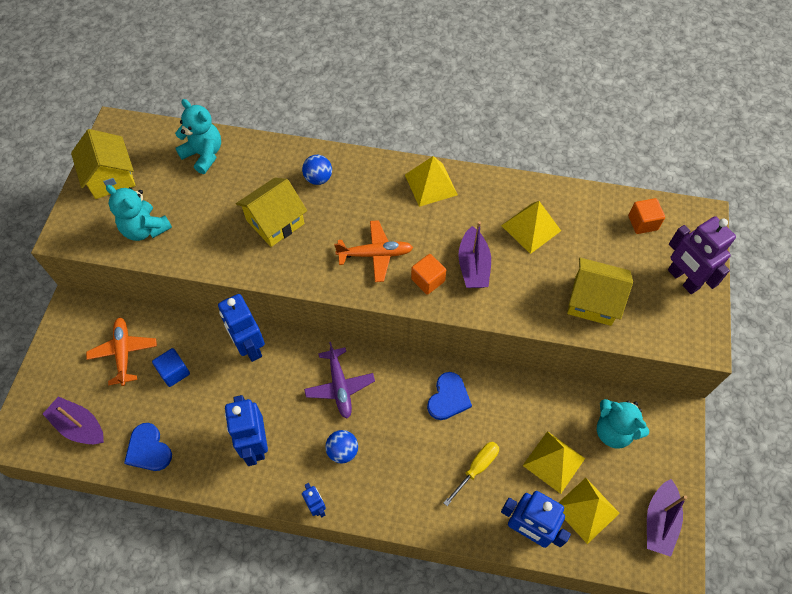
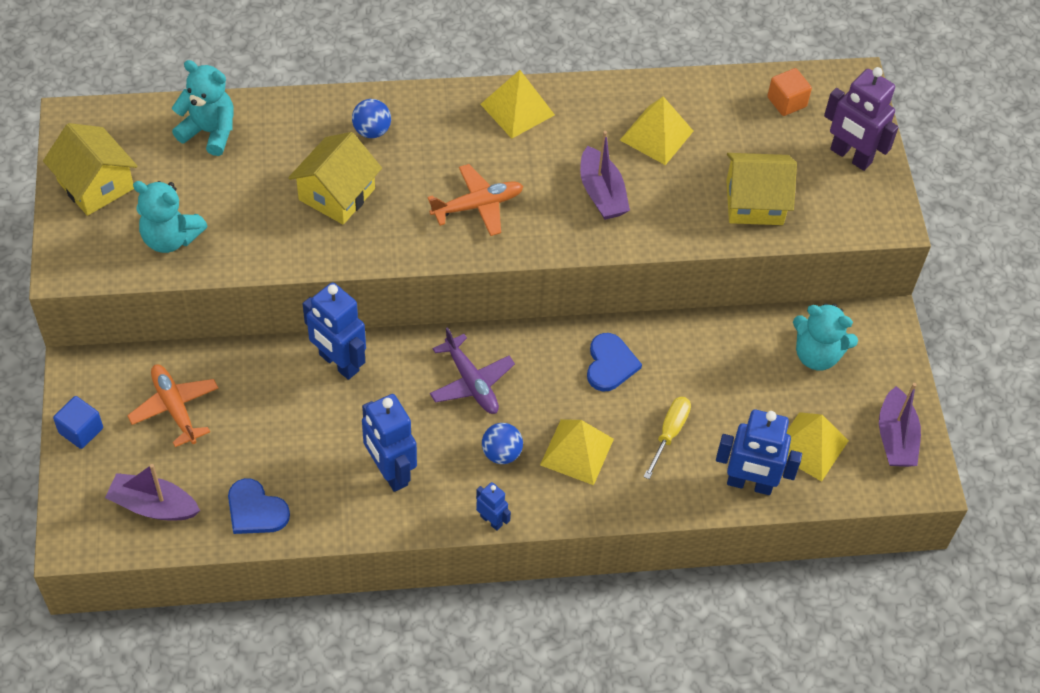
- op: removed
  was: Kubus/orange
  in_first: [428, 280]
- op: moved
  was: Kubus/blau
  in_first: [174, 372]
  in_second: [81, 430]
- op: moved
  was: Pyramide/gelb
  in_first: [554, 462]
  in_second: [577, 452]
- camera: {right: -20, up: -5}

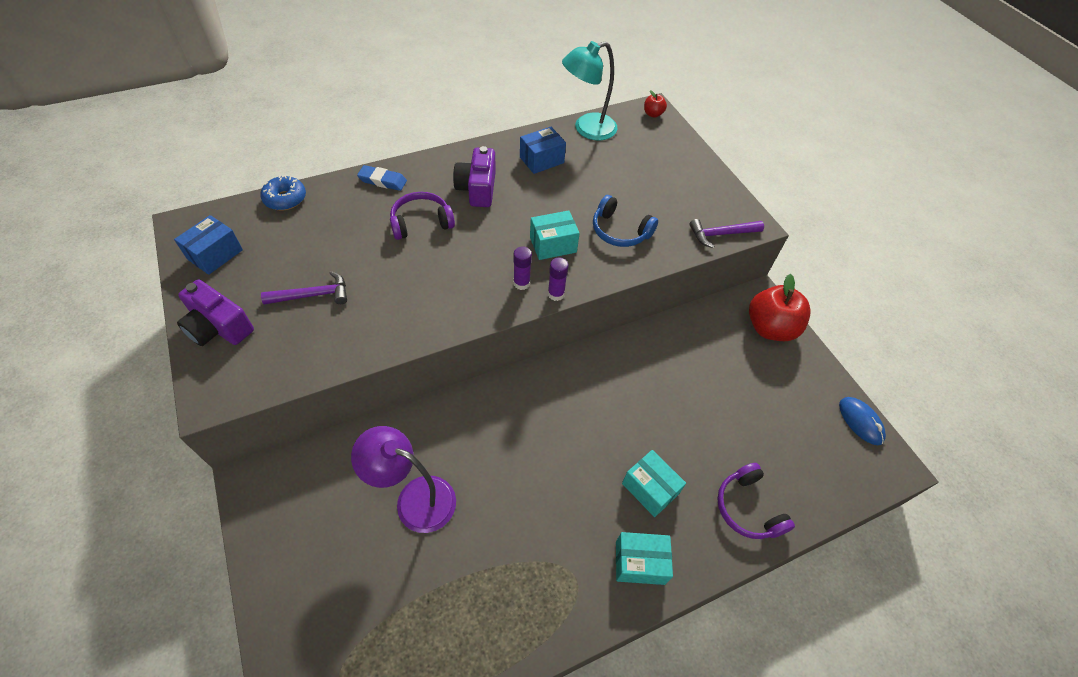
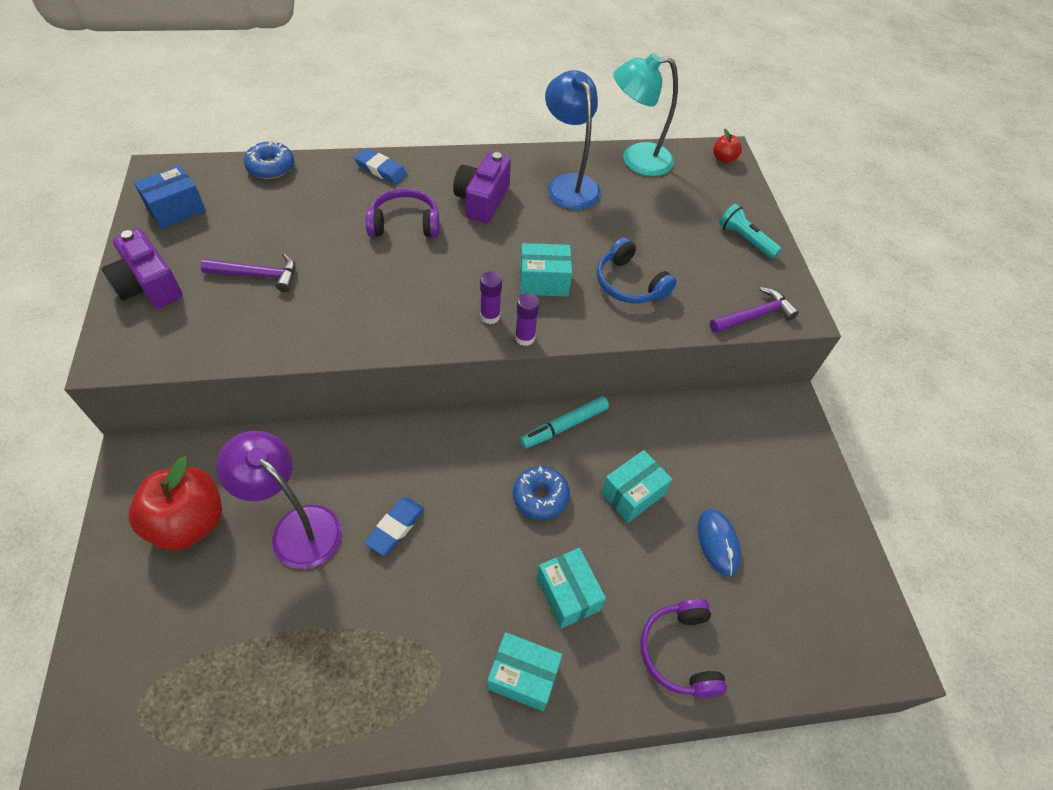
- op: added
  now: Radiergummi/blau
  in_second: [395, 527]
- op: added
  now: Donut/blau
  in_second: [540, 497]
- op: added
  now: Filzstift/türkis
  in_second: [564, 426]
- op: added
  now: Schachtel/türkis
  in_second: [632, 494]
- op: added
  now: Taschenlampe/türkis
  in_second: [745, 239]
- op: moved
  was: Apfel/rot
  in_first: [770, 328]
  in_second: [189, 522]
- op: moved
  was: Computermaus/blau
  in_first: [860, 421]
  in_second: [718, 542]
- op: replaced
  was: Schachtel/blau
  now: Lampe/blau
  in_first: [541, 160]
  in_second: [569, 184]
- op: turned
  was: Hammer/lila
  in_first: [721, 234]
  in_second: [754, 315]
  clockwise: 150
- camera: {right: 15, up: 0}

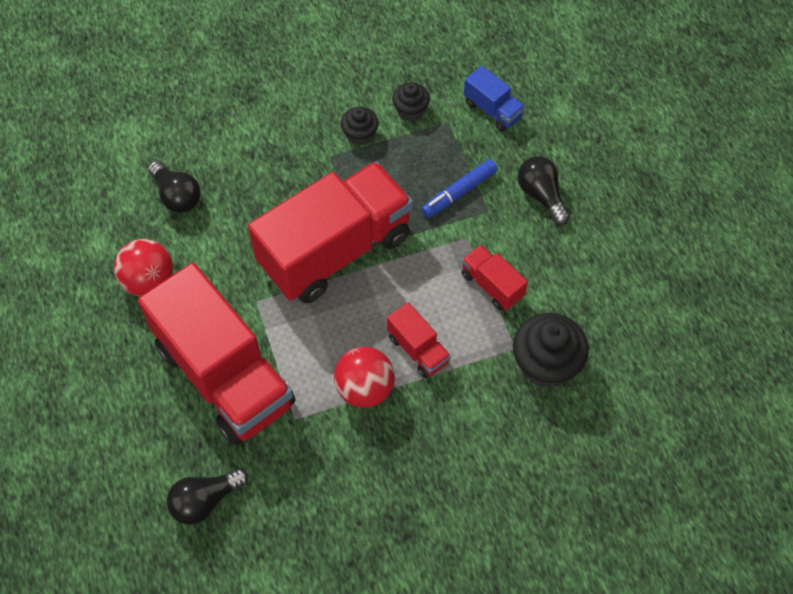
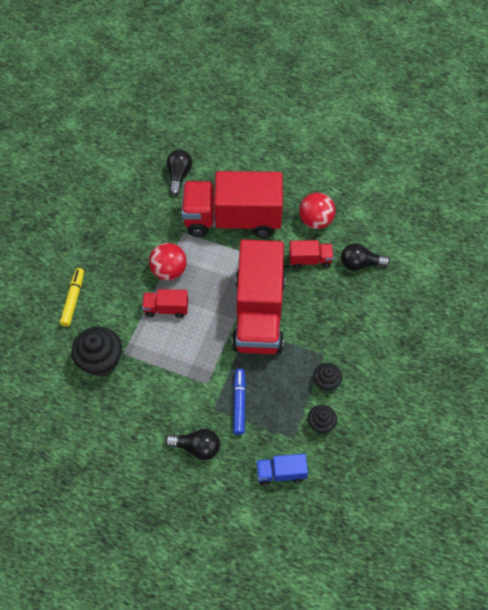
- op: added
  now: Filzstift/gelb
  in_second: [73, 299]
- op: moved
  was: Lastwagen/rot
  in_first: [492, 285]
  in_second: [310, 260]
- camera: {right: 130, up: 0}

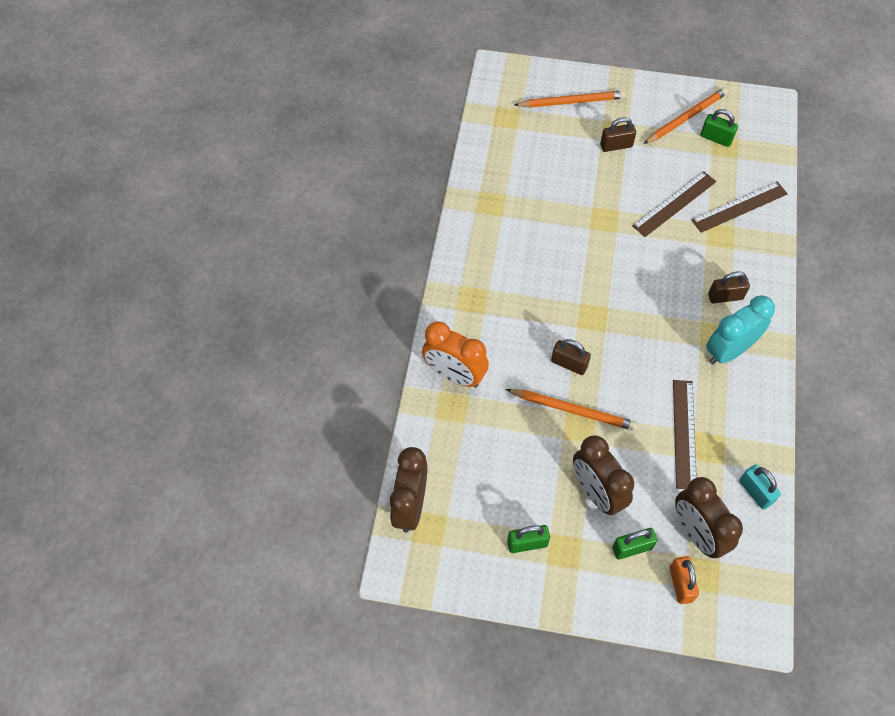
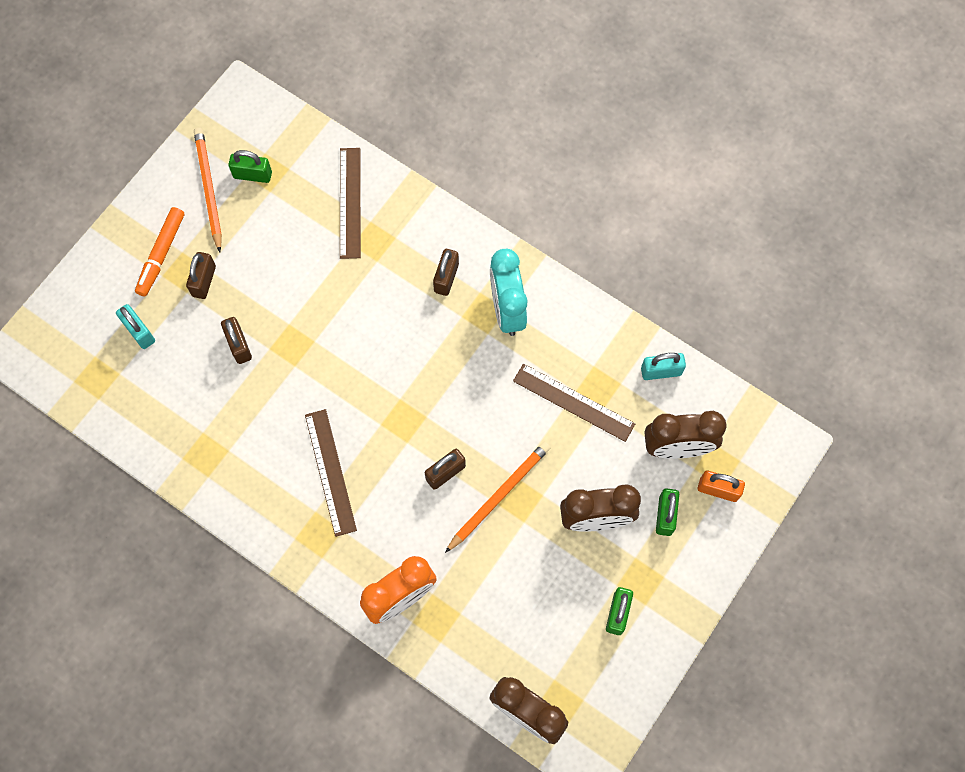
- op: removed
  was: Bleistift/orange
  in_first: [571, 101]
- op: added
  now: Vorhängeschloss/türkis
  in_second: [139, 332]
- op: added
  now: Filzstift/orange
  in_second: [161, 254]
- op: added
  now: Vorhängeschloss/braun
  in_second: [239, 345]
- op: moved
  was: Lineal/braun
  in_first: [674, 204]
  in_second: [330, 472]
- op: turned
  was: Vorhängeschloss/grün
  in_first: [716, 138]
  in_second: [252, 175]
  clockwise: 45
- camera: {right: -65, up: 10}

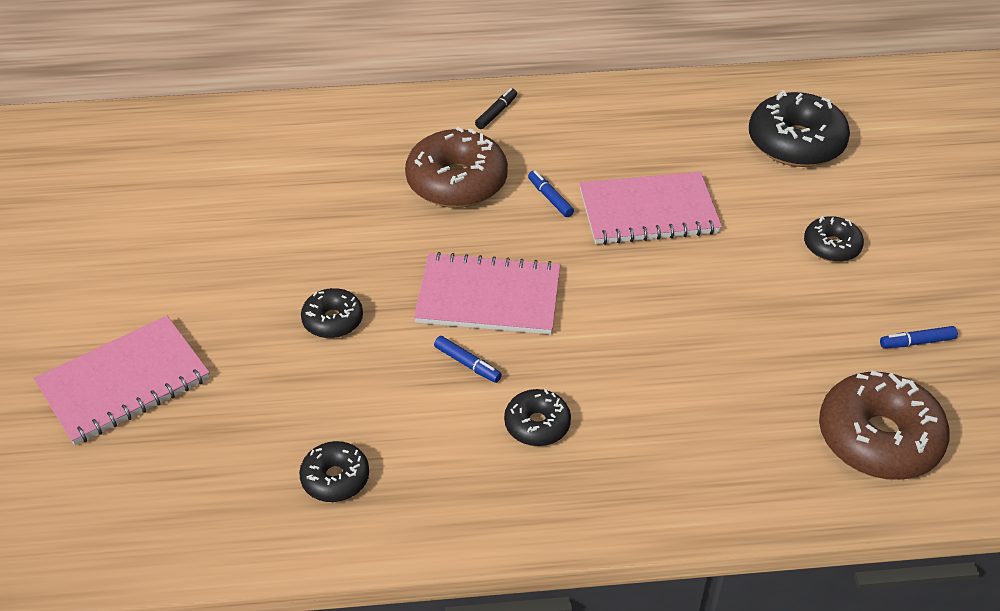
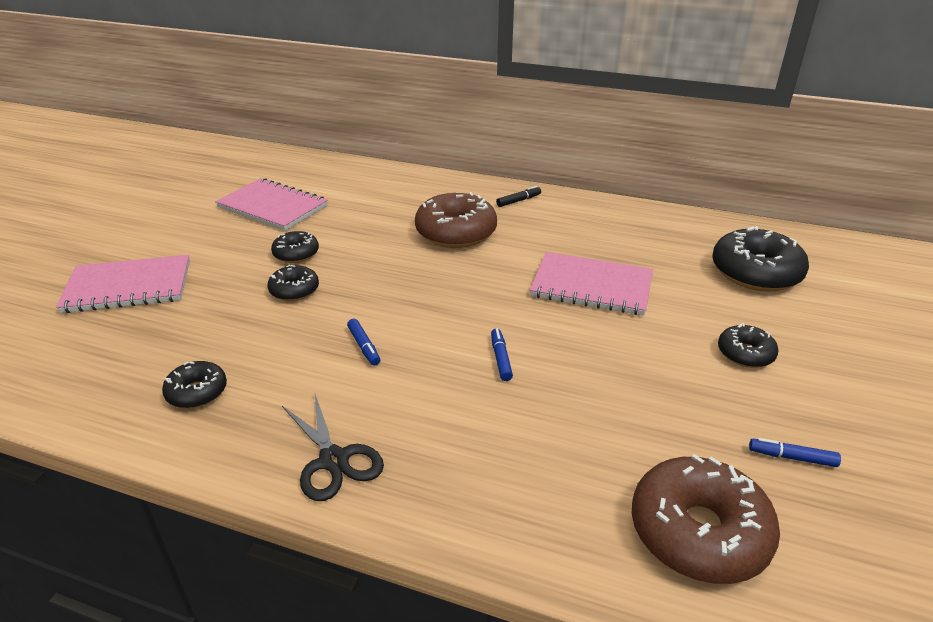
- op: added
  now: Schere/schwarz
  in_second: [333, 460]
- op: moved
  was: Notizbuch/rosa
  in_first: [488, 297]
  in_second: [272, 207]
- op: moved
  was: Donut/schwarz
  in_first: [537, 425]
  in_second: [296, 254]
- op: moved
  was: Filzstift/blau
  in_first: [550, 198]
  in_second: [500, 359]
- camera: {right: 25, up: -10}

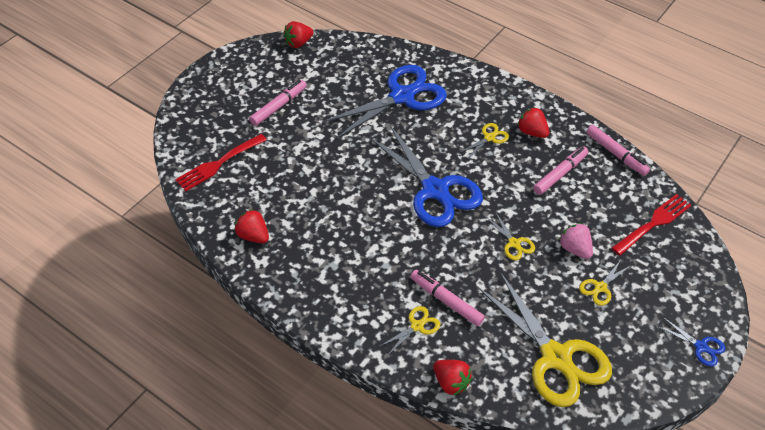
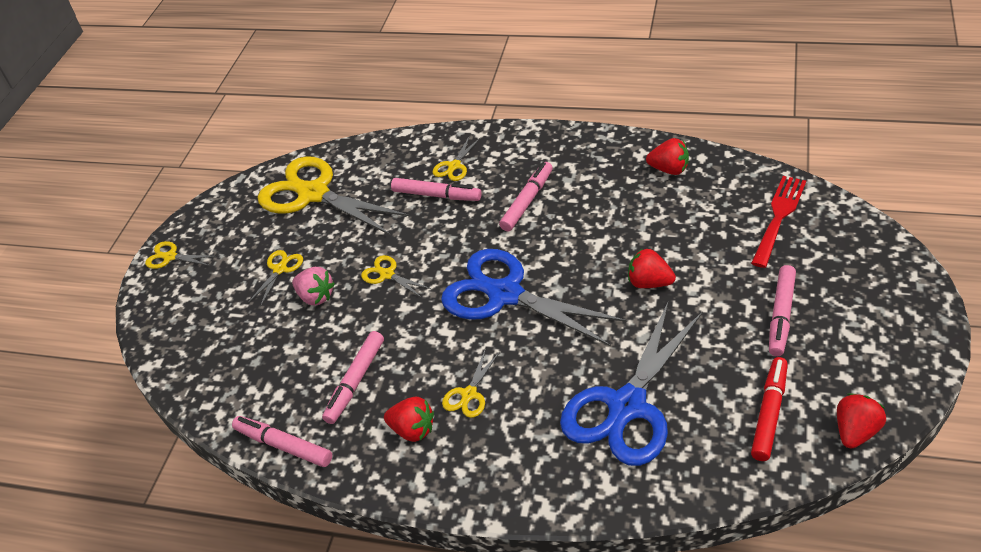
- op: removed
  was: Gabel/rot
  in_first: [653, 223]
- op: added
  now: Filzstift/rosa
  in_second: [527, 201]
- op: added
  now: Filzstift/rot
  in_second: [769, 413]
- op: moved
  was: Erdbeere/rot
  in_first: [451, 382]
  in_second: [649, 282]
- op: recoloured
  was: Schere/blau
  now: Schere/gelb
  in_first: [701, 346]
  in_second: [170, 257]
- camera: {right: 165, up: -5}

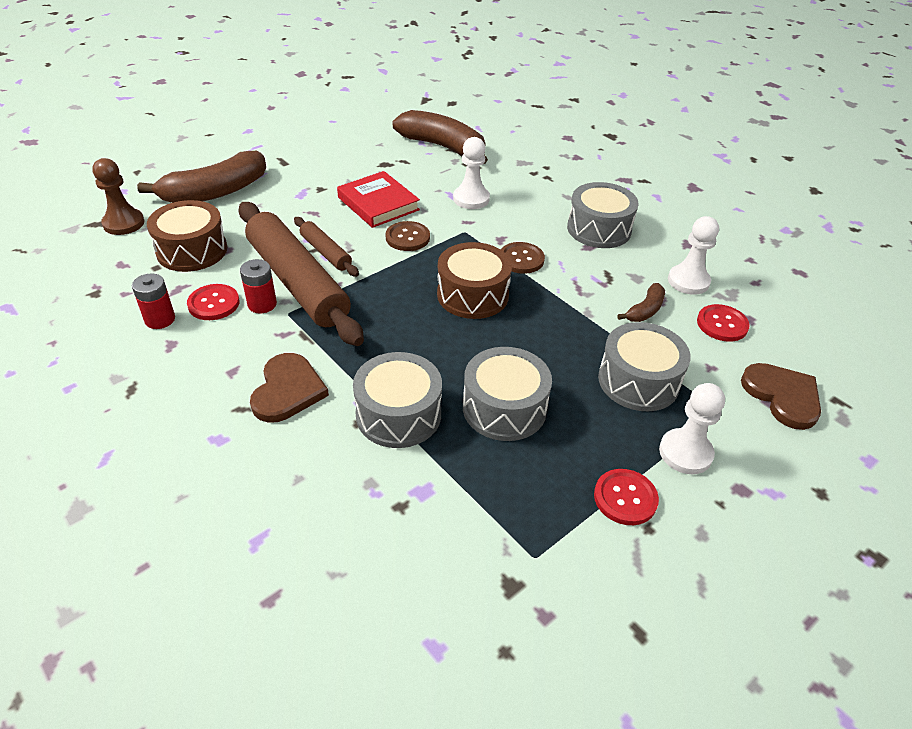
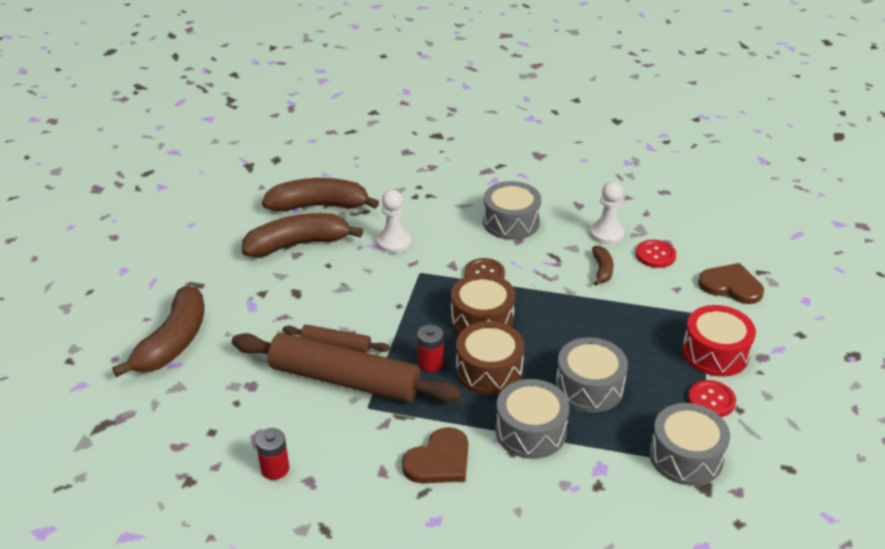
- op: removed
  was: Bauer/braun
  in_first: [123, 223]
- op: removed
  was: Knopf/rot
  in_first: [213, 303]
- op: removed
  was: Buch/rot
  in_first: [378, 204]
- op: removed
  was: Knopf/braun
  in_first: [407, 237]
- op: added
  now: Banane/braun
  in_second: [298, 244]
- op: moved
  was: Trommel/braun
  in_first: [192, 250]
  in_second: [489, 370]
- op: moved
  was: Batterie/rot
  in_first: [262, 304]
  in_second: [430, 363]
- op: moved
  was: Trommel/grau
  in_first: [638, 381]
  in_second: [686, 456]
- op: replaced
  was: Bauer/weiß
  now: Trommel/rot
  in_first: [685, 453]
  in_second: [715, 353]
- op: turned
  was: Herz/braun
  in_first: [288, 390]
  in_second: [439, 460]
  clockwise: 75
- camera: {right: -35, up: -5}

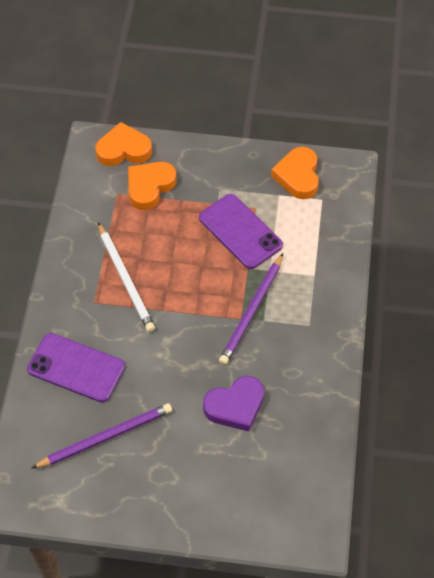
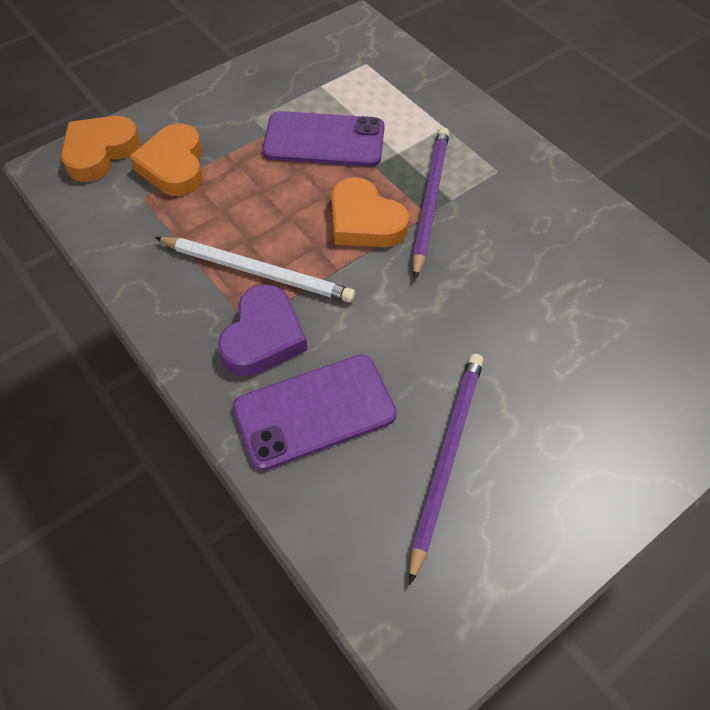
- op: moved
  was: Herz/lila
  in_first: [235, 406]
  in_second: [263, 337]
- op: moved
  was: Herz/orange
  in_first: [298, 176]
  in_second: [364, 221]
- op: turned
  was: Bleistift/lila
  in_first: [252, 311]
  in_second: [430, 200]
  clockwise: -150
- camera: {right: -45, up: 0}

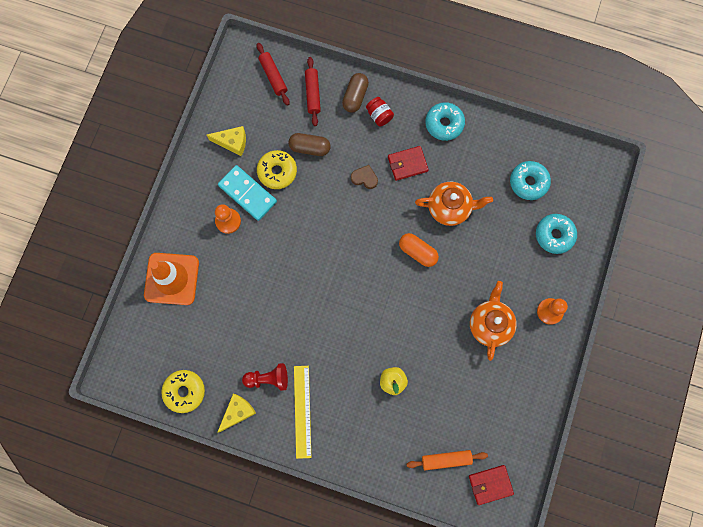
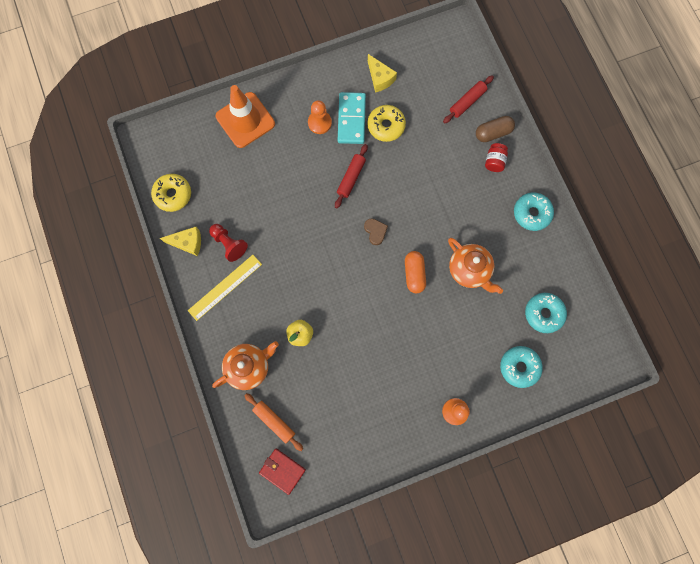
- op: removed
  was: Kapsel/braun
  in_first: [310, 148]
- op: removed
  was: Geldbörse/rot
  in_first: [407, 164]
- op: moved
  was: Nudelholz/rot
  in_first: [273, 76]
  in_second: [351, 178]
- op: moved
  was: Herz/braun
  in_first: [364, 178]
  in_second: [375, 231]
- op: moved
  was: Teekanne/orange
  in_first: [490, 324]
  in_second: [249, 367]
- camera: {right: 50, up: 0}

